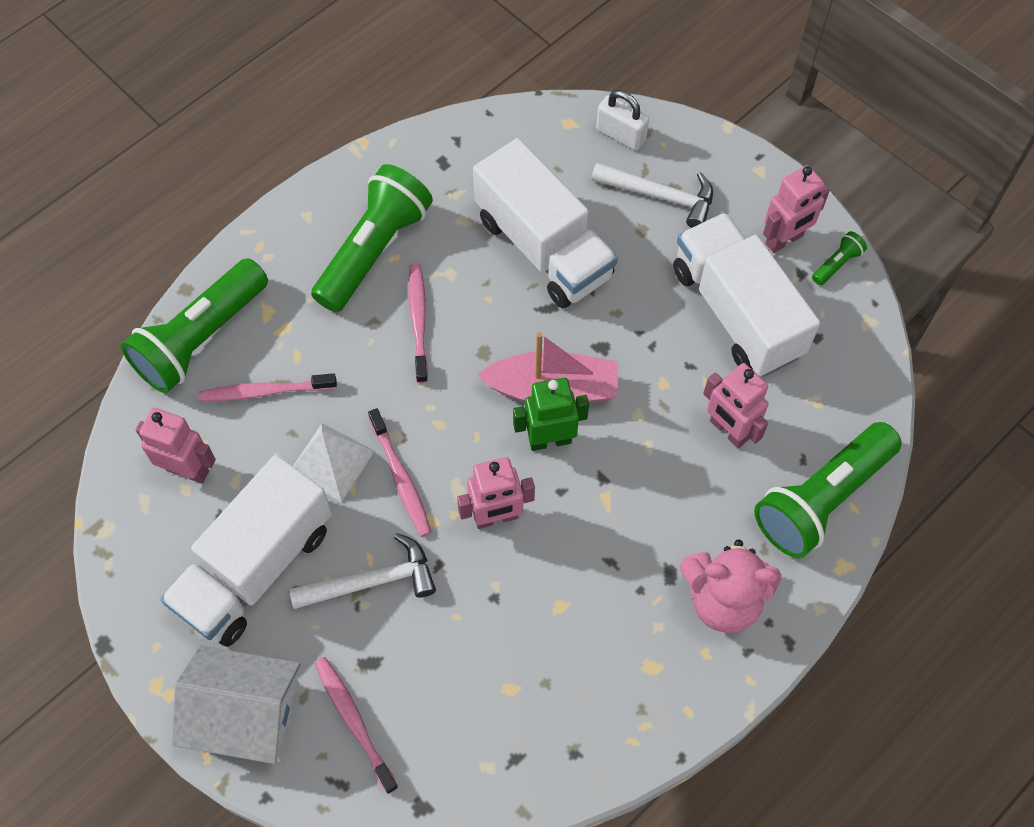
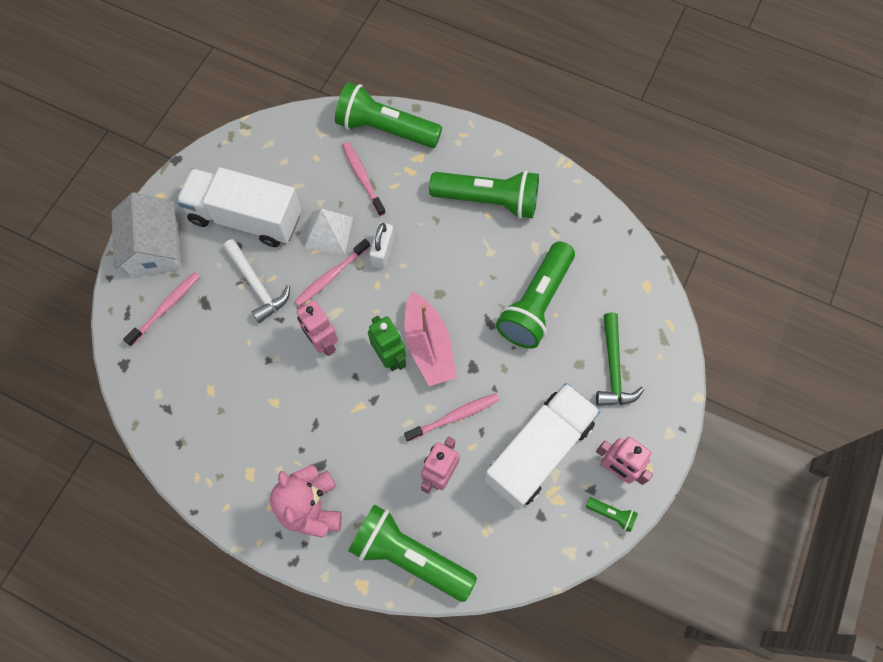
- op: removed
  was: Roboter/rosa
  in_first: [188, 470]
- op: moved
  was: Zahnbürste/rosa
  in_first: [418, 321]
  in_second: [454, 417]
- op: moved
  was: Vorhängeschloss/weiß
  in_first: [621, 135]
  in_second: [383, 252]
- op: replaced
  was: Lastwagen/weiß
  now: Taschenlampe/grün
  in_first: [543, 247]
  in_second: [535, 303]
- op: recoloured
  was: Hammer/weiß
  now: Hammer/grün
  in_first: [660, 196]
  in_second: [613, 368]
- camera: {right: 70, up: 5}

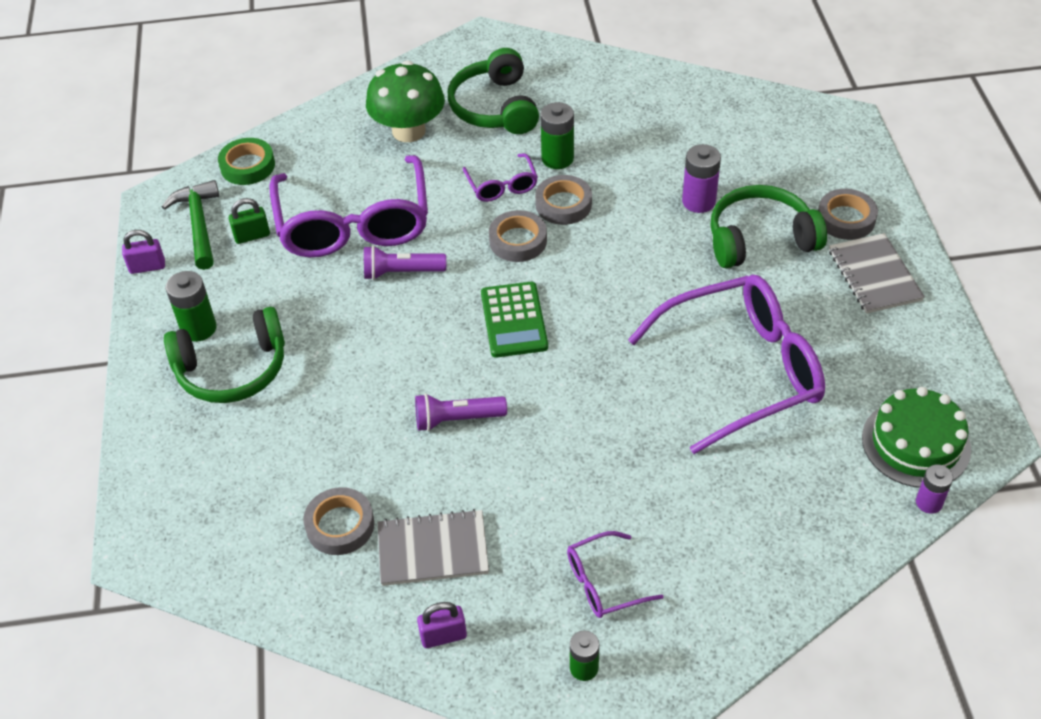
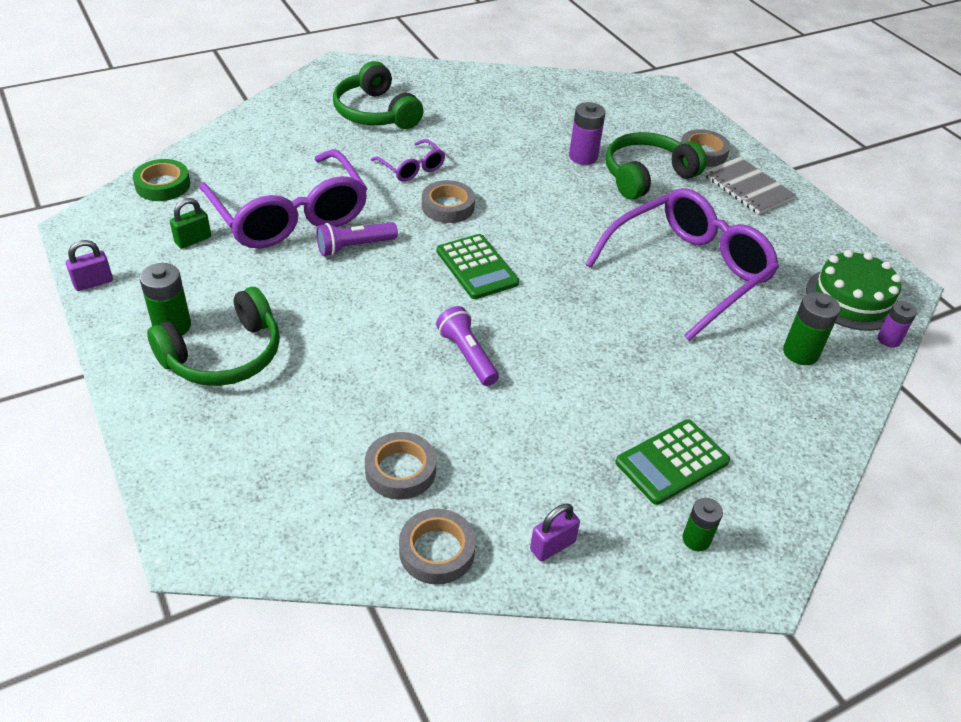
- op: removed
  was: Hammer/grün
  in_first: [199, 224]
- op: removed
  was: Pilz/grün
  in_first: [408, 131]
- op: removed
  was: Notizbuch/grau
  in_first: [433, 550]
- op: moved
  was: Klebeband/grau
  in_first: [563, 204]
  in_second: [437, 551]
- op: moved
  was: Batterie/grün
  in_first: [557, 158]
  in_second: [800, 353]
- op: replaced
  was: Brille/lila
  now: Taschenrechner/grün
  in_first: [603, 583]
  in_second: [672, 462]
- op: turned
  was: Taschenlampe/lila
  in_first: [457, 419]
  in_second: [467, 355]
  clockwise: 90
- camera: {right: -25, up: -5}

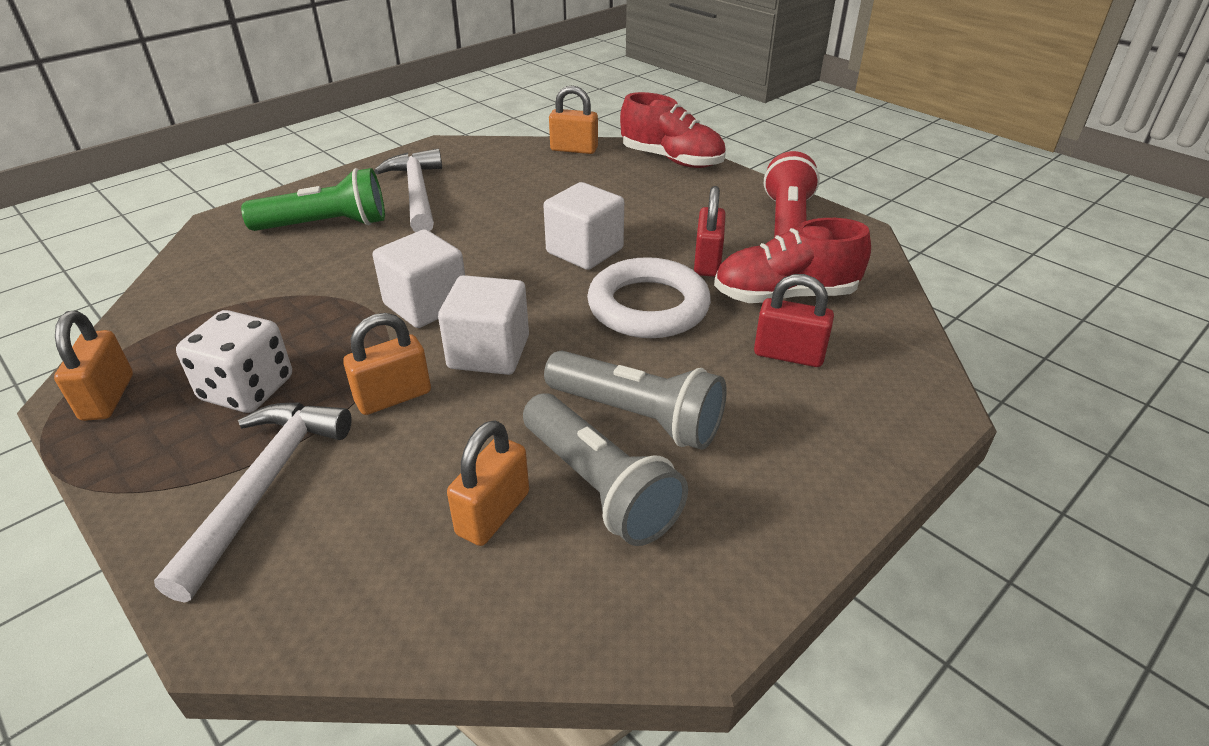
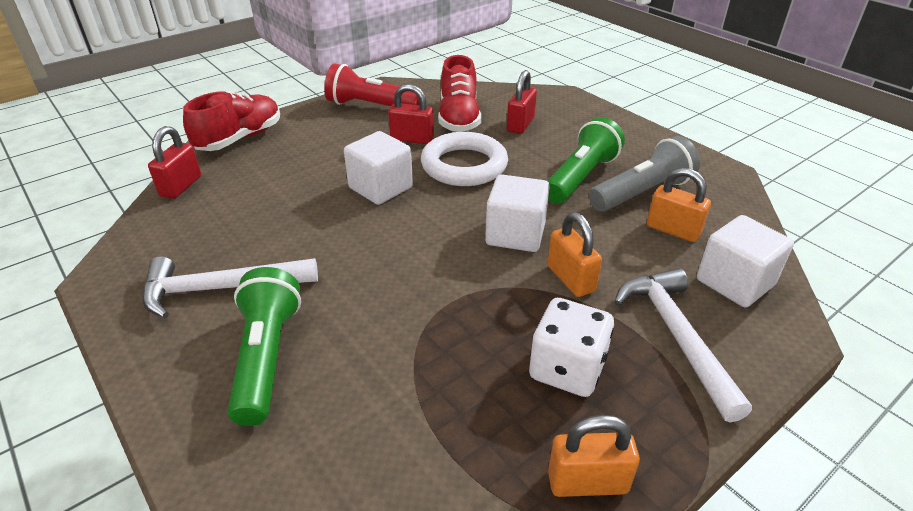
- op: moved
  was: Kubus/weiß
  in_first: [426, 305]
  in_second: [735, 282]
- op: recoloured
  was: Taschenlampe/grau
  now: Taschenlampe/grün
  in_first: [638, 416]
  in_second: [580, 177]
- op: recoloured
  was: Vorhängeschloss/orange
  now: Vorhängeschloss/rot
  in_first: [574, 149]
  in_second: [181, 186]
- op: turned
  was: Hammer/weiß
  in_first: [265, 485]
  in_second: [676, 335]
  clockwise: 60
- camera: {right: -85, up: 0}

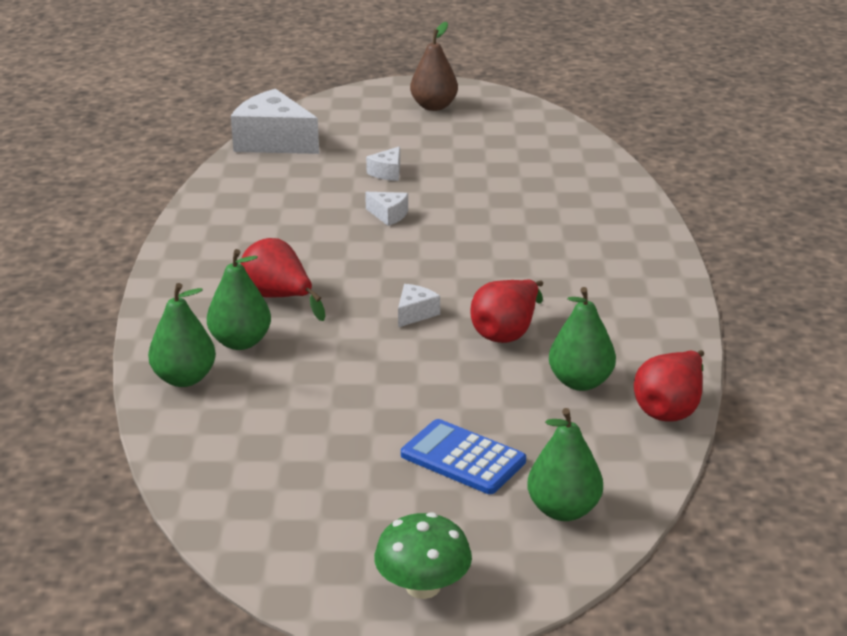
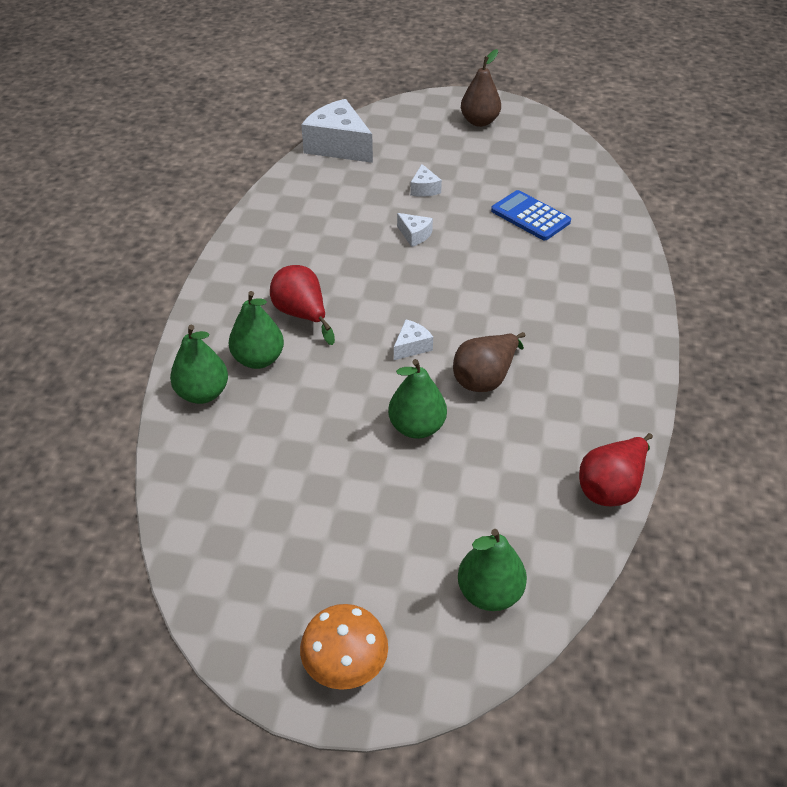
- op: moved
  was: Taschenrechner/blau
  in_first: [463, 458]
  in_second: [530, 216]
- op: moved
  was: Birne/grün
  in_first: [580, 382]
  in_second: [417, 427]
- op: recoloured
  was: Pilz/grün
  now: Pilz/orange
  in_first: [423, 586]
  in_second: [345, 664]
- op: recoloured
  was: Birne/rot
  now: Birne/braun
  in_first: [507, 332]
  in_second: [485, 378]
- op: turned
  was: Käse/weiß
  in_first: [387, 173]
  in_second: [424, 189]
  clockwise: -45
- camera: {right: 10, up: 15}

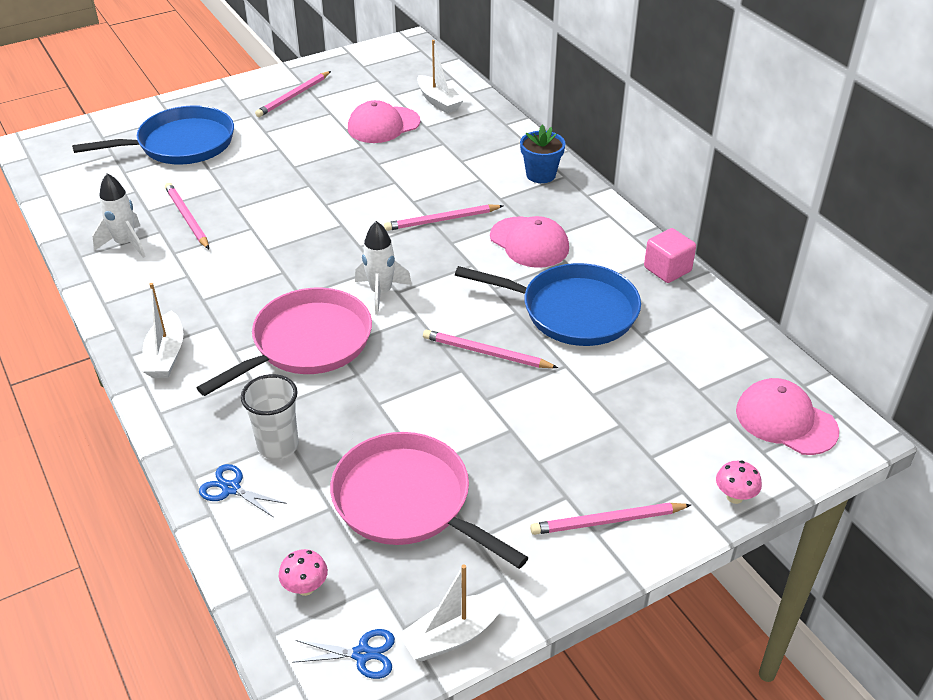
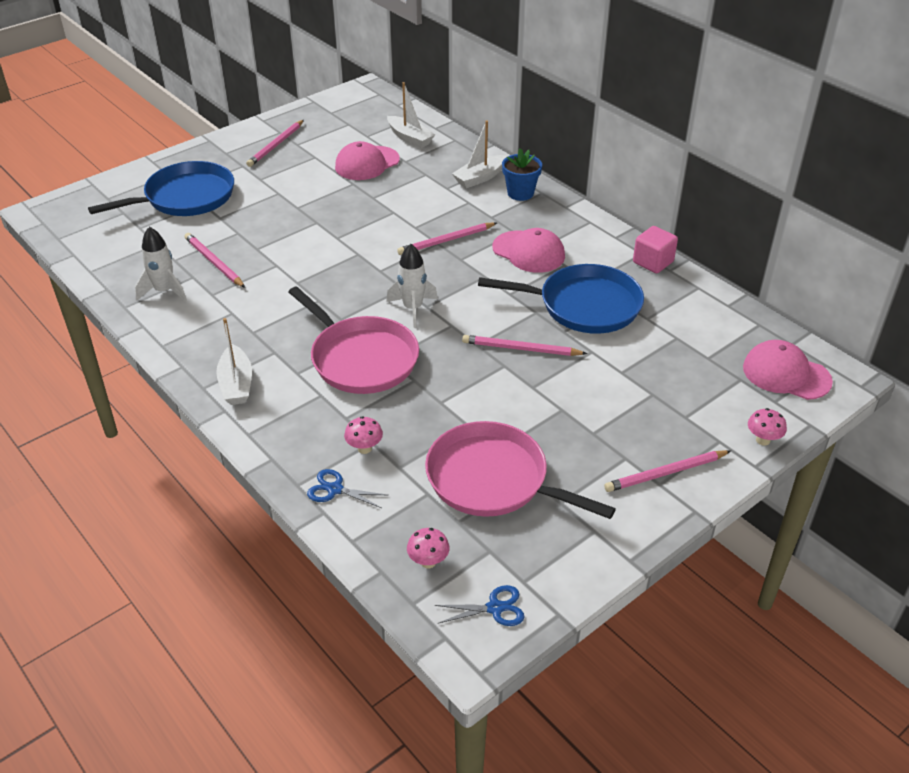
- op: moved
  was: Boot/weiß
  in_first: [453, 635]
  in_second: [480, 178]
- op: replaced
  was: Becher/weiß
  now: Pilz/rosa
  in_first: [278, 446]
  in_second: [364, 448]
- op: turned
  was: Pfanne/rosa
  in_first: [307, 343]
  in_second: [361, 359]
  clockwise: 105
- camera: {right: -10, up: 0}

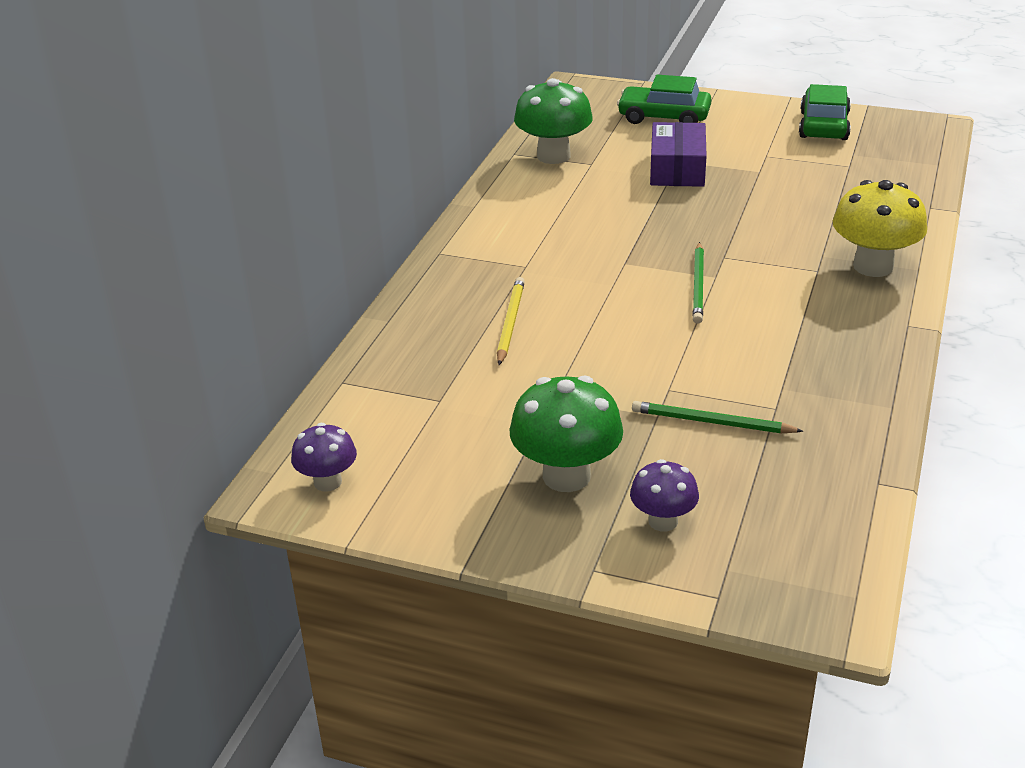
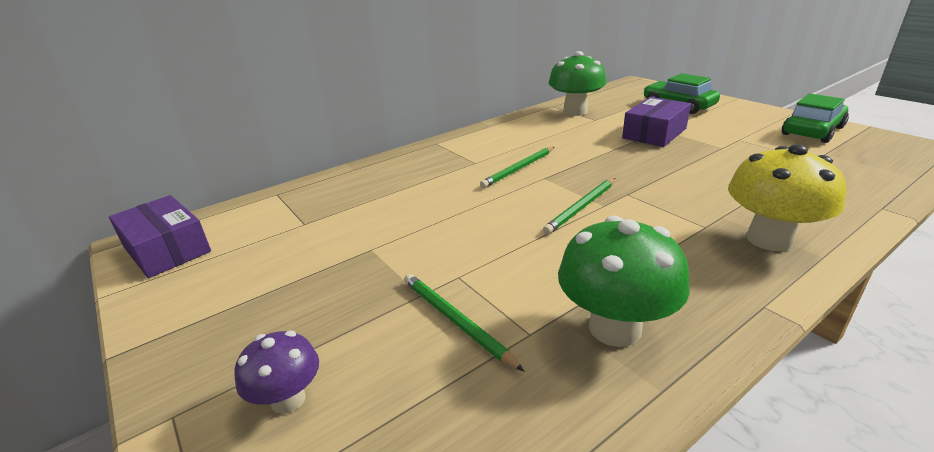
- op: removed
  was: Bleistift/gelb
  in_first: [510, 323]
- op: added
  now: Bleistift/grün
  in_second: [519, 169]
- op: moved
  was: Pilz/grün
  in_first: [566, 476]
  in_second: [615, 328]
- op: replaced
  was: Pilz/lila
  now: Schachtel/lila
  in_first: [327, 482]
  in_second: [167, 249]
- camera: {right: 35, up: -5}

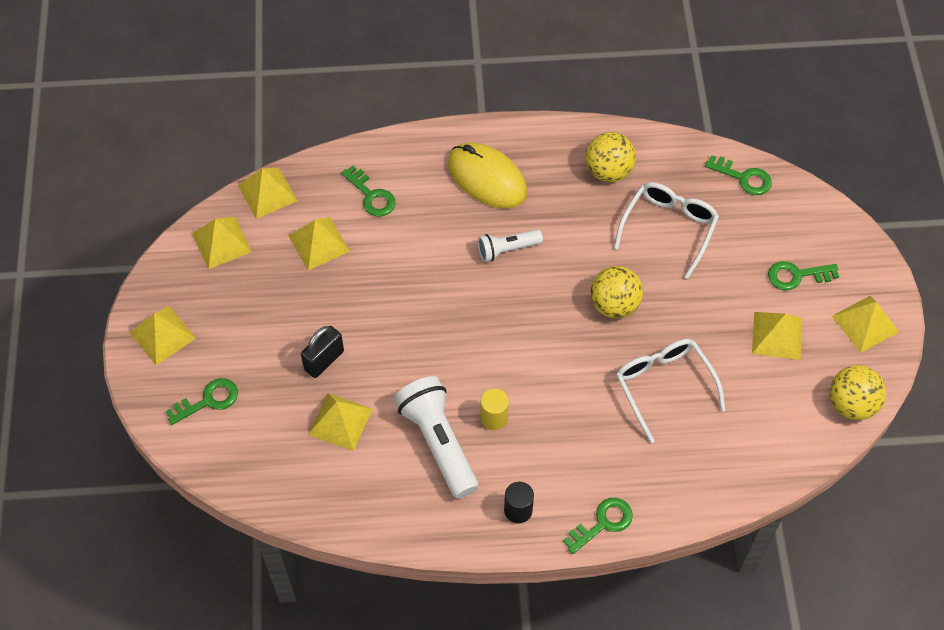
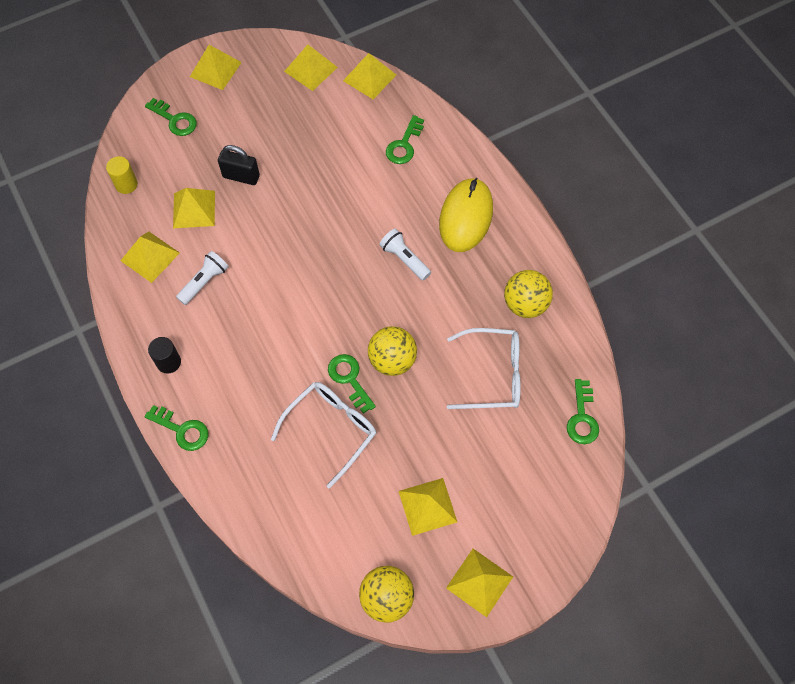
- op: moved
  was: Pyramide/gelb
  in_first: [319, 243]
  in_second: [150, 256]
- op: moved
  was: Vollzylinder/gelb
  in_first: [494, 418]
  in_second: [126, 184]
- op: moved
  was: Schlüssel/grün
  in_first: [797, 276]
  in_second: [349, 379]
- op: resized
  was: Taschenlampe/weiß
  in_first: [438, 442]
  in_second: [204, 282]
  ratio: 0.57
- camera: {right: 65, up: 5}

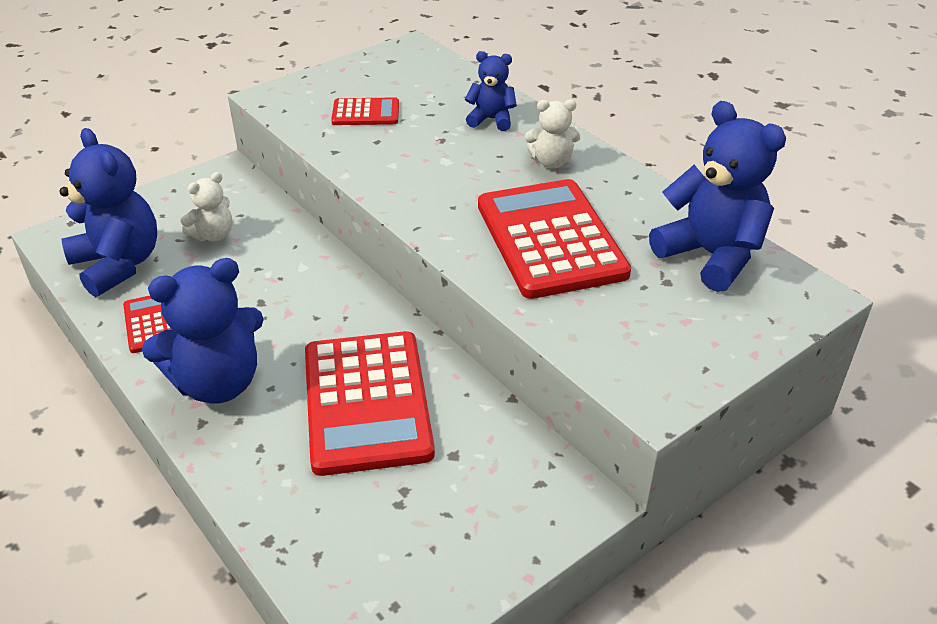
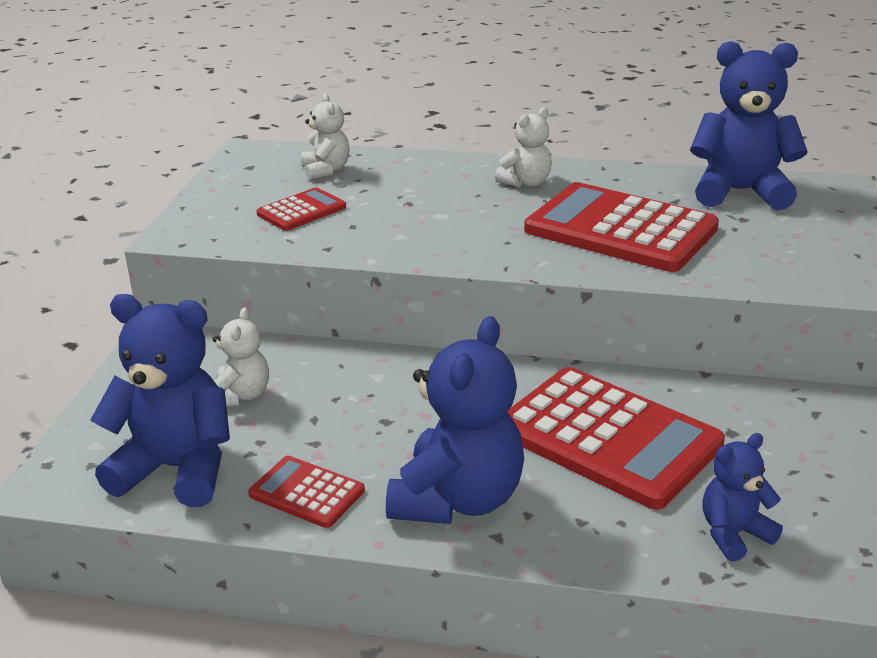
- op: added
  now: Teddybär/weiß
  in_second: [326, 170]
- op: moved
  was: Teddybär/blau
  in_first: [491, 120]
  in_second: [734, 534]
- camera: {right: -40, up: -10}

